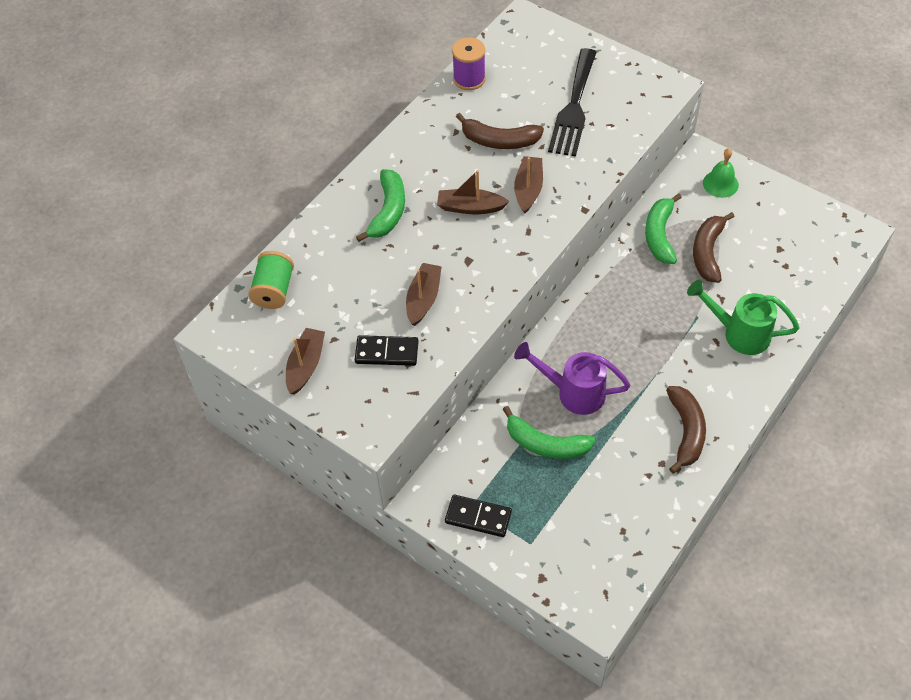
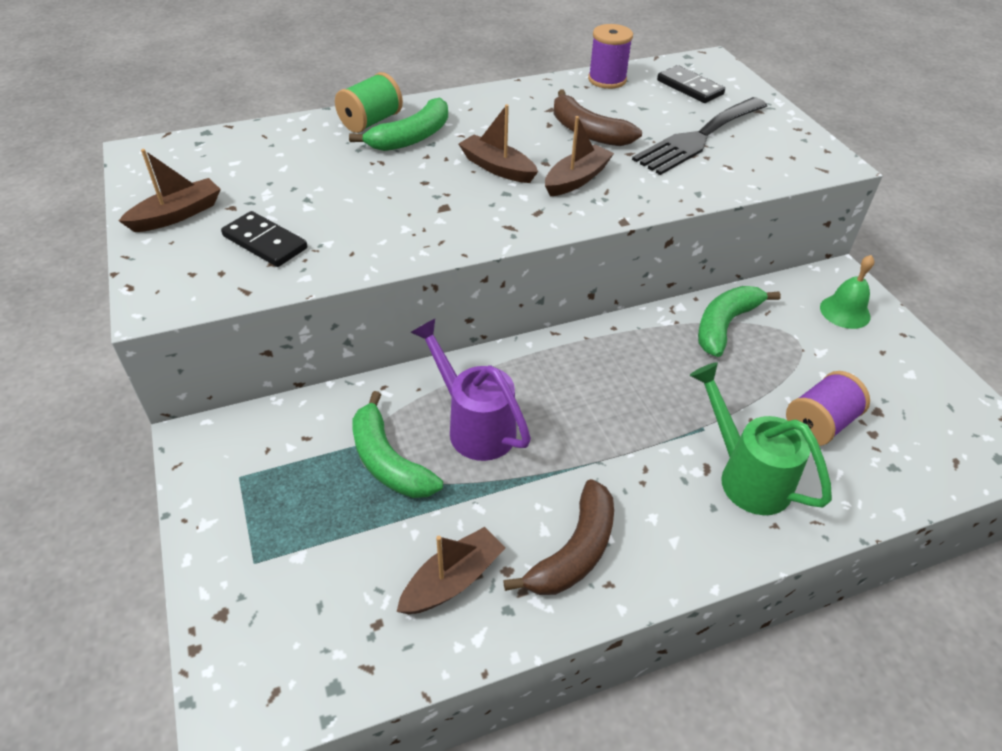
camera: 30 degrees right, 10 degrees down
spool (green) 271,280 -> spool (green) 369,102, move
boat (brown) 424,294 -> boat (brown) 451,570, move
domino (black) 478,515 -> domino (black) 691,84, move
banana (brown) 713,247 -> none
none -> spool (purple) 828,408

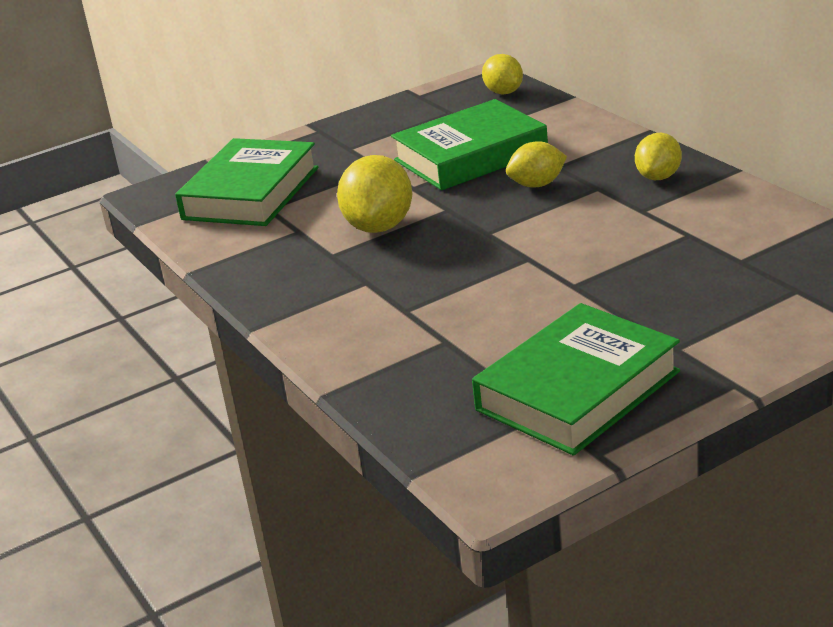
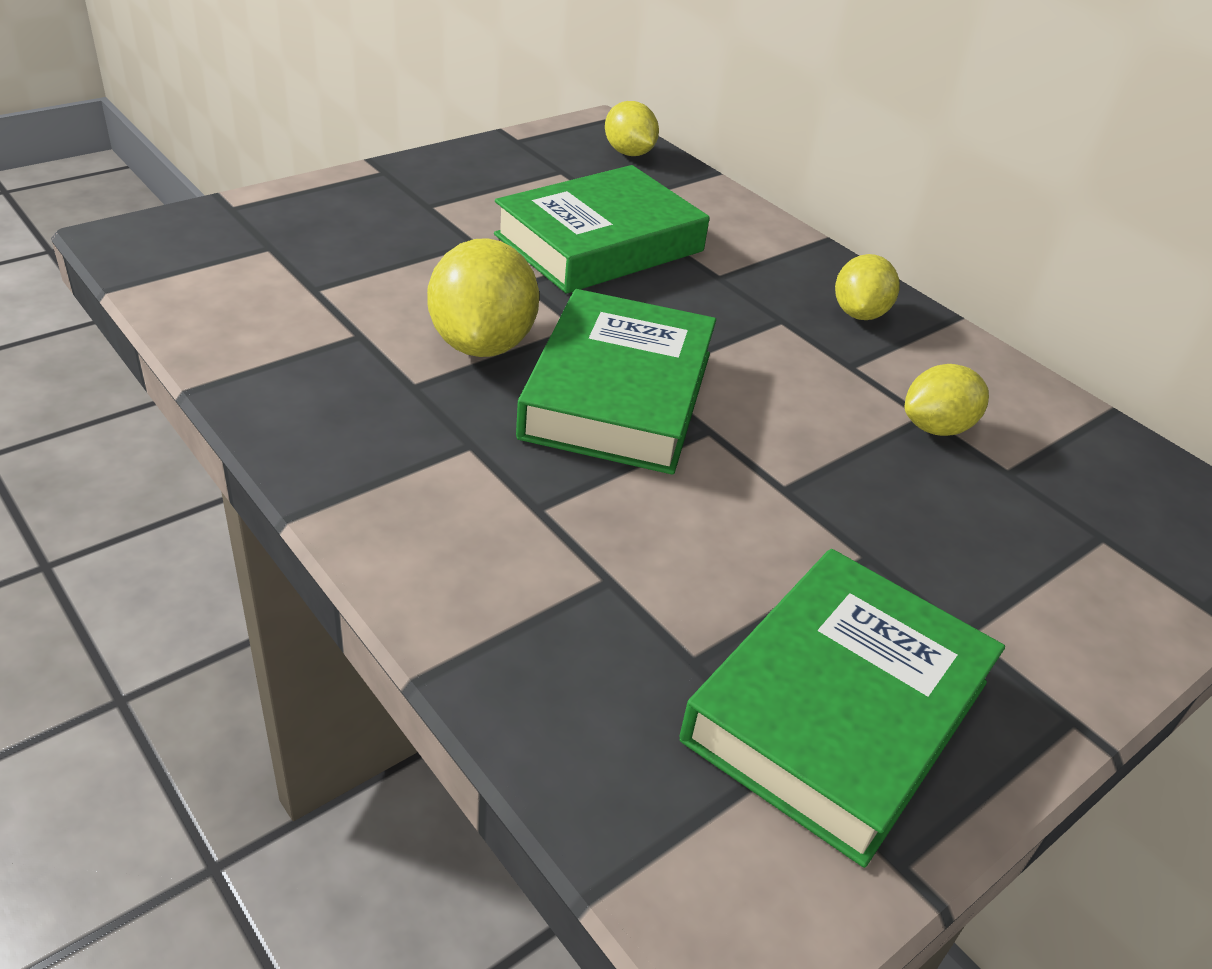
camera: 15 degrees left, 10 degrees up
book (green) 246,182 -> book (green) 616,382, move
lemon (yellow) 536,164 -> lemon (yellow) 947,400, move

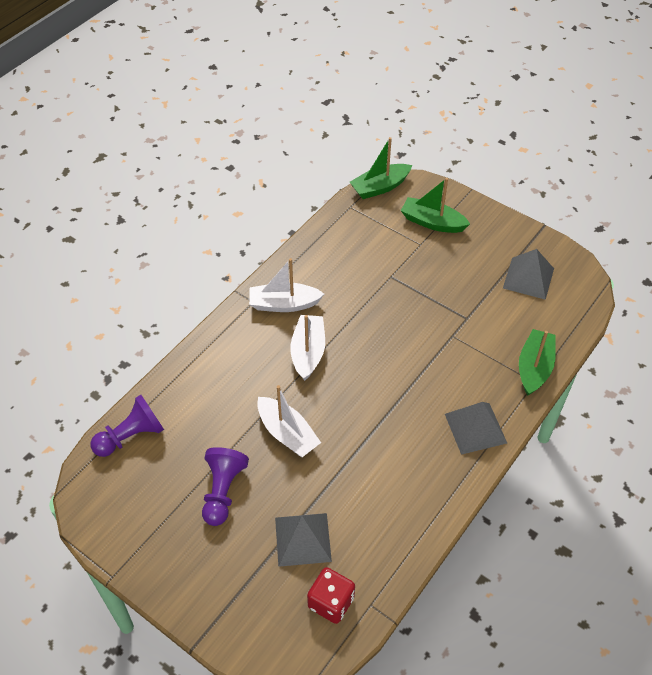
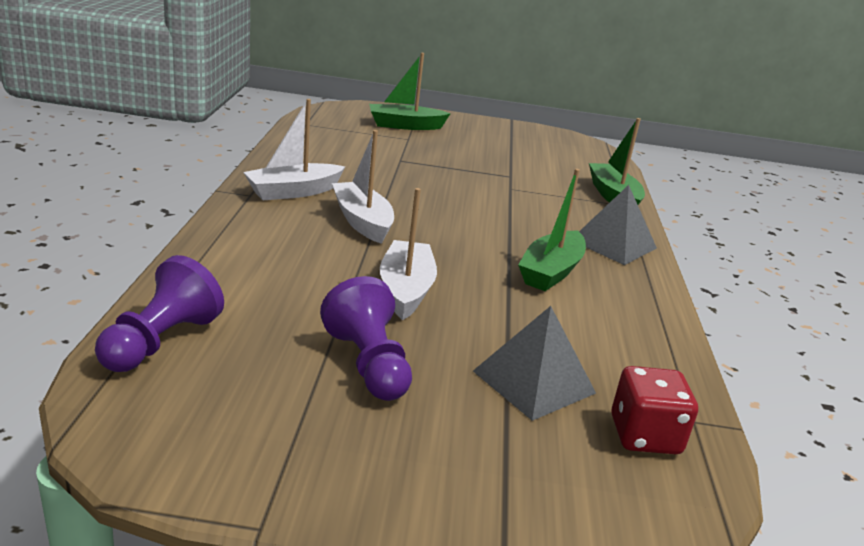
camera: 35 degrees left, 25 degrees down
boat (white) 289,421 -> boat (white) 408,254, 105 degrees counterclockwise
boat (green) 381,168 -> boat (green) 552,230, move
pyramid (grey) 528,274 -> none

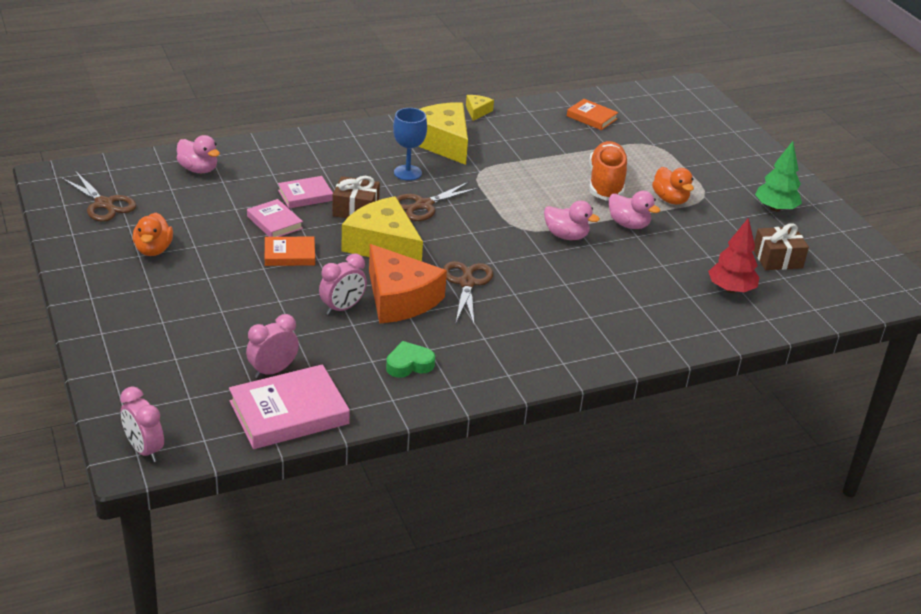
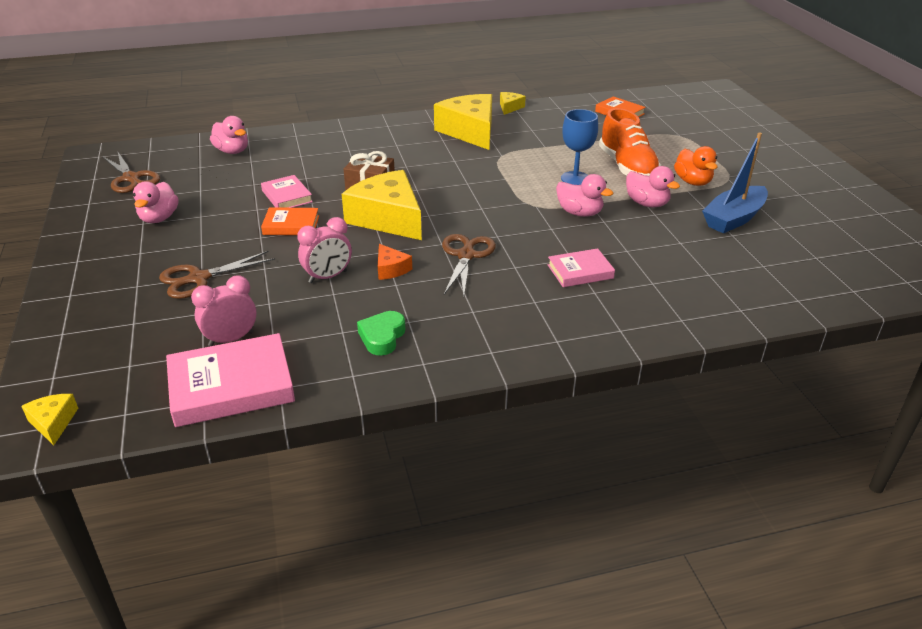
camera: 10 degrees right, 0 degrees up
clock (pink) 142,424 -> cheese (yellow) 49,419
duck (orange) 153,234 -> duck (pink) 155,202
book (pink) 305,192 -> book (pink) 581,267, move
cheese (orange) 408,284 -> cheese (orange) 395,262, x0.44
heart (green) 410,359 -> heart (green) 381,333, 60 degrees counterclockwise
goblet (blue) 410,144 -> goblet (blue) 579,147, move
scissors (brown) 437,201 -> scissors (brown) 217,275, move
shoe (orange) 608,171 -> shoe (orange) 630,142, 150 degrees clockwise
tree (red) 734,255 -> none
gift (brown) 781,246 -> none
tree (green) 778,176 -> none
none -> boat (blue) 735,183

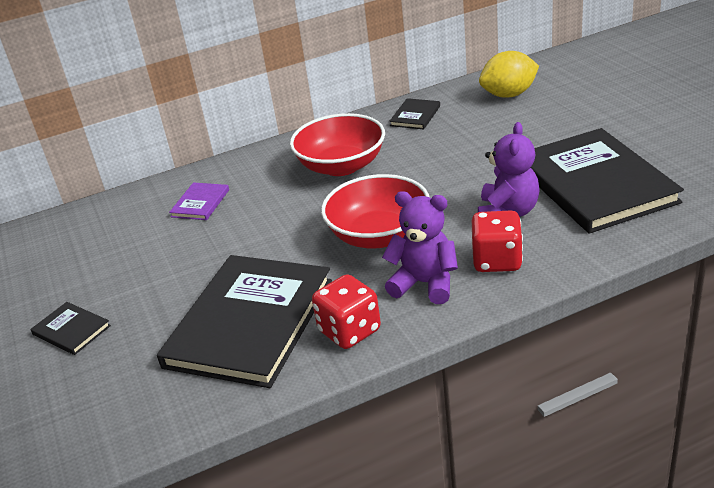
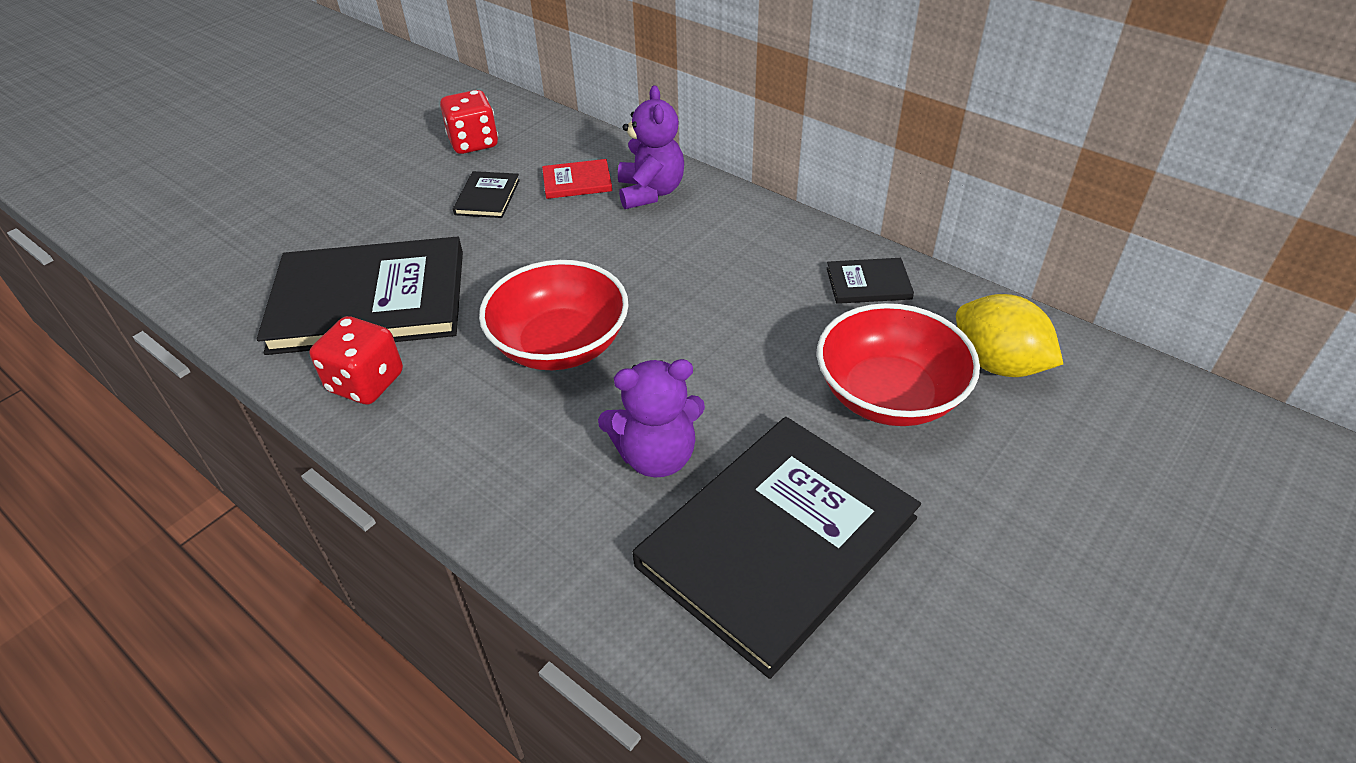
camera: 60 degrees right, 10 degrees up
book (black) 70,328 -> book (black) 486,194, move
book (purple) 199,201 -> book (red) 577,179
bowl (red) 337,144 -> bowl (red) 898,364, move
teddy bear (purple) 420,247 -> teddy bear (purple) 651,147, move
dice (red) 497,241 -> dice (red) 469,122, move

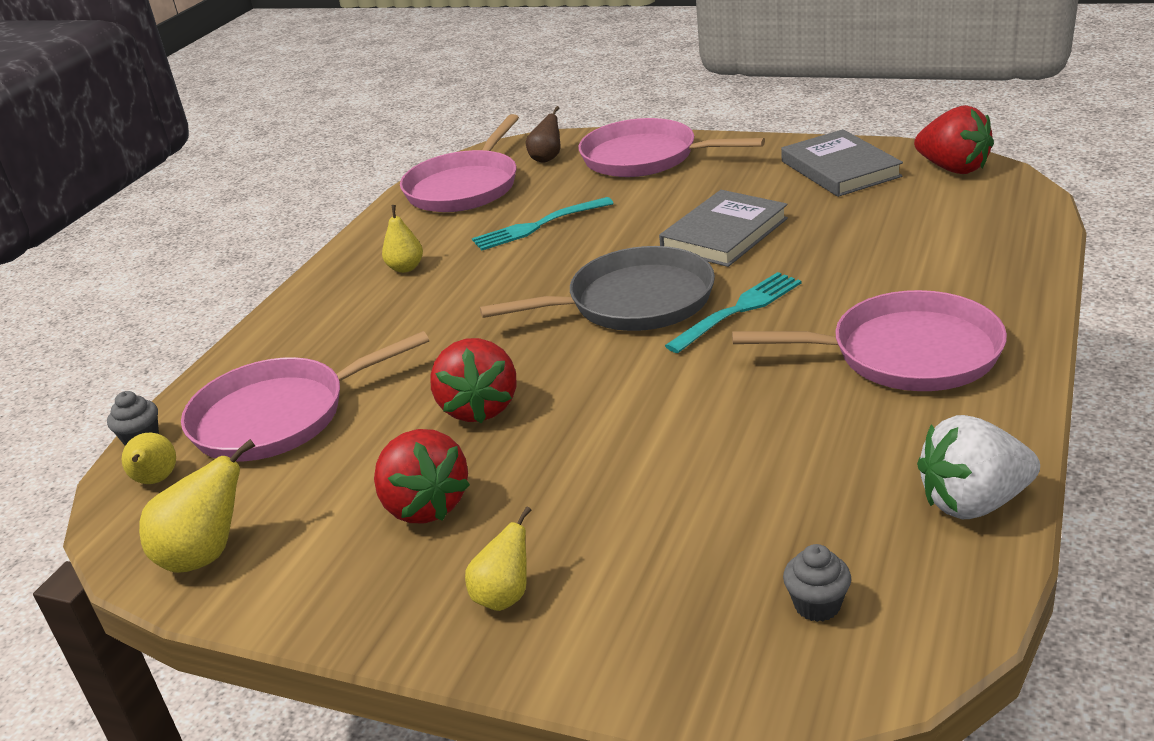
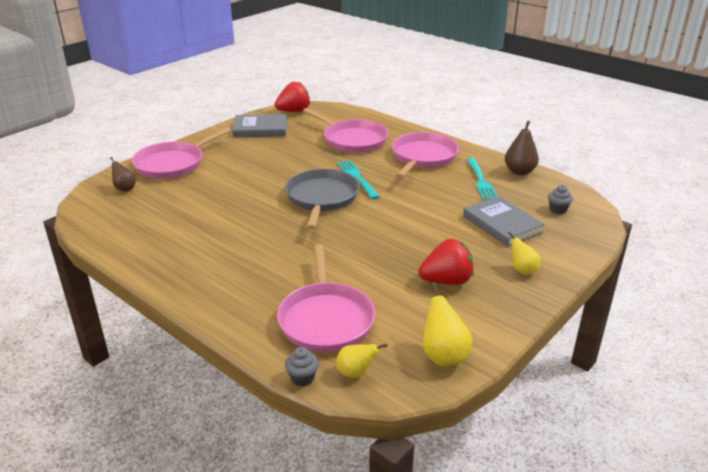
camera: 75 degrees left, 0 degrees up
pear (yellow) 402,239 -> none
pan (pink) 459,163 -> pan (pink) 345,130, move
strawberry (red) 473,380 -> none
fork (turquoise) 543,223 -> fork (turquoise) 481,179, move
book (grey) 723,228 -> book (grey) 504,221, move
strawberry (white) 978,467 -> pear (brown) 522,148

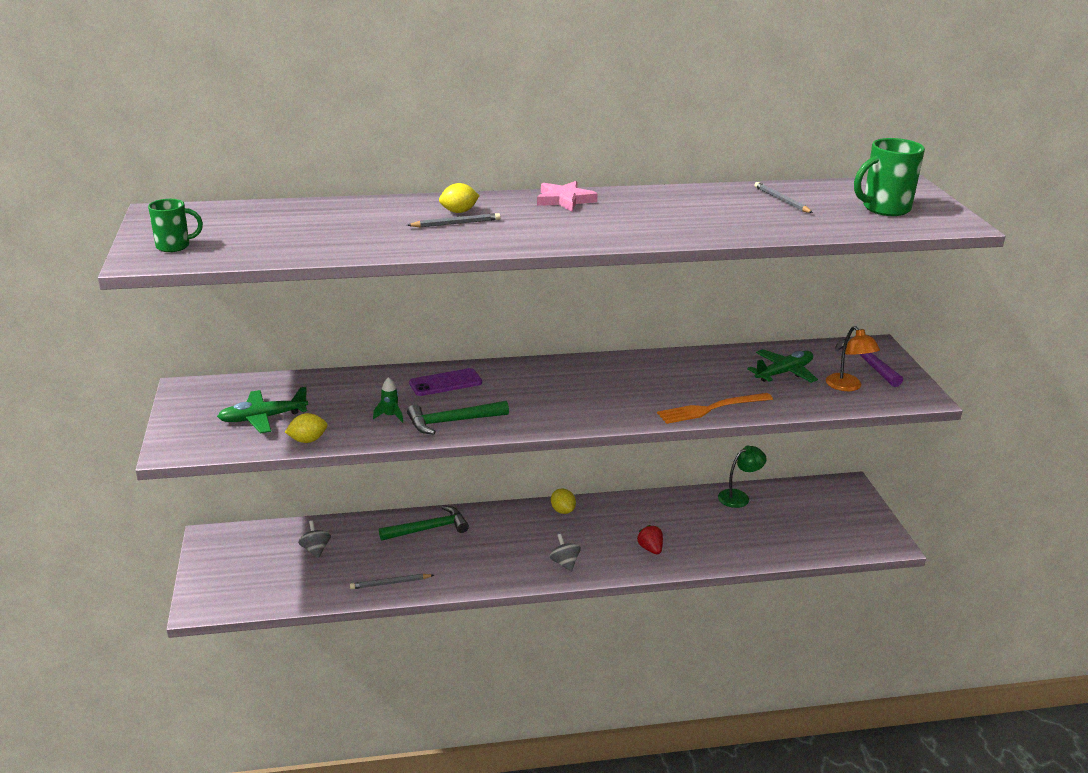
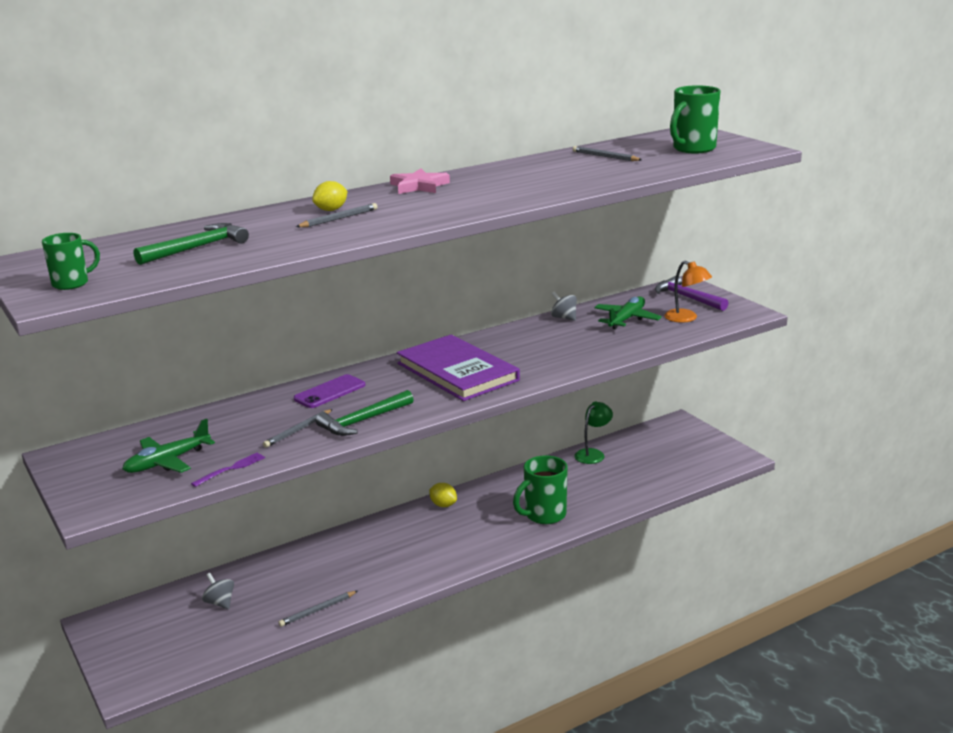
camera: 20 degrees left, 5 degrees down
lemon (yellow) 306,428 -> fork (purple) 228,470
rocket (green) 388,400 -> pencil (grey) 298,428
hammer (green) 424,523 -> hammer (green) 191,244, move
spinning top (grey) 565,553 -> spinning top (grey) 564,306, move
strawberry (red) 650,539 -> mug (green) 540,489
fork (orange) 715,408 -> none
none -> book (purple) 458,367

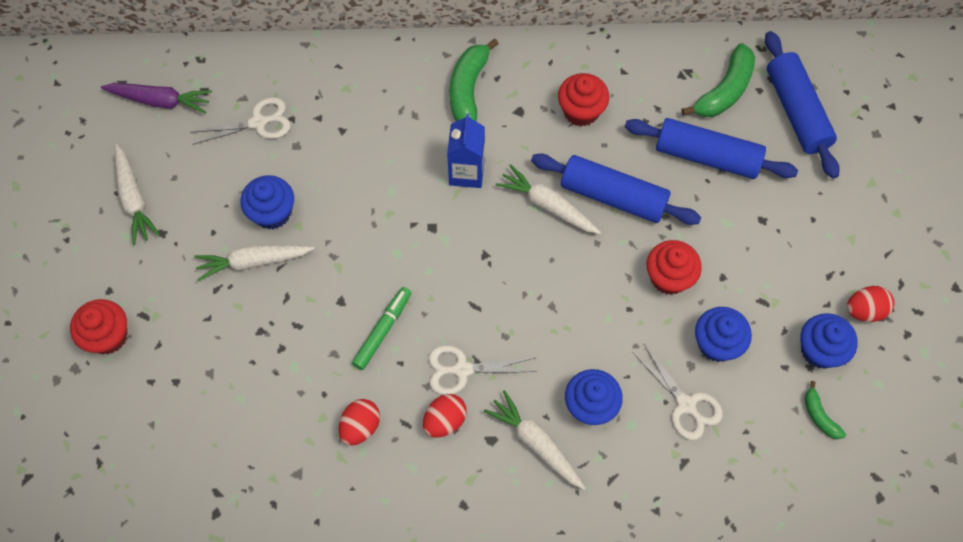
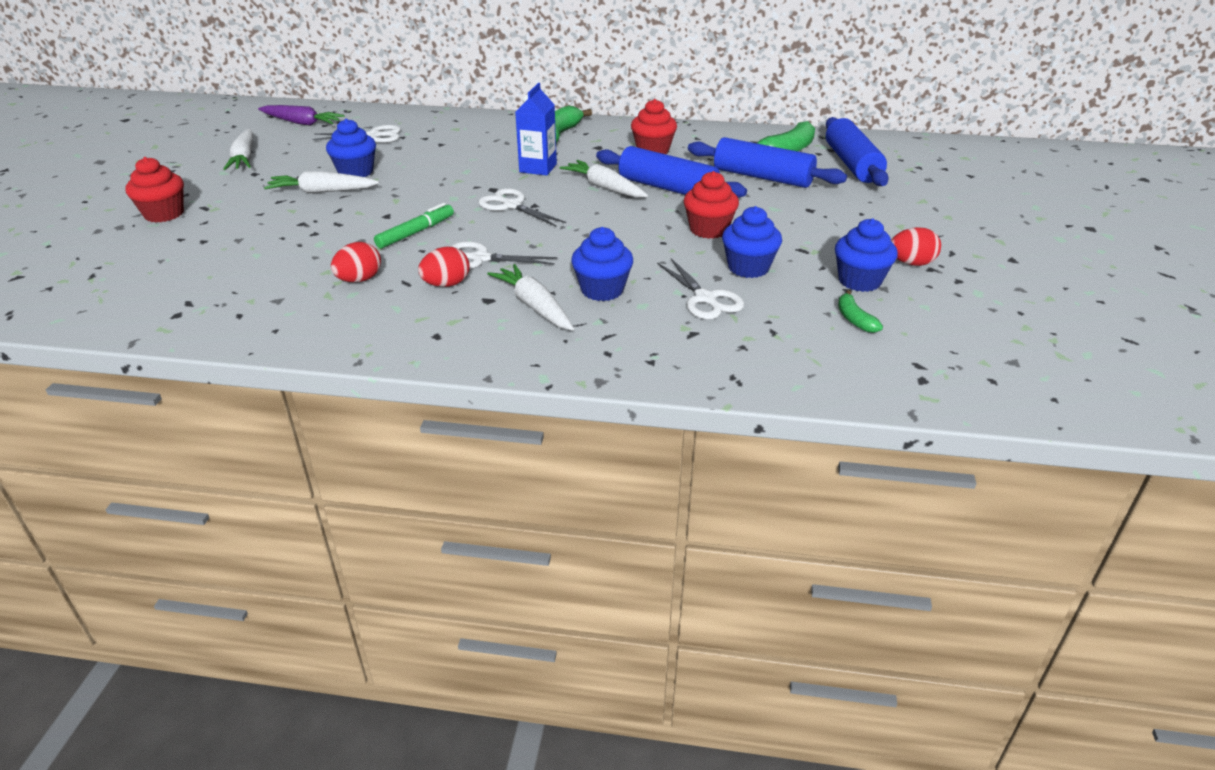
camera: 10 degrees right, 30 degrees down
none -> scissors (white) 522,207

